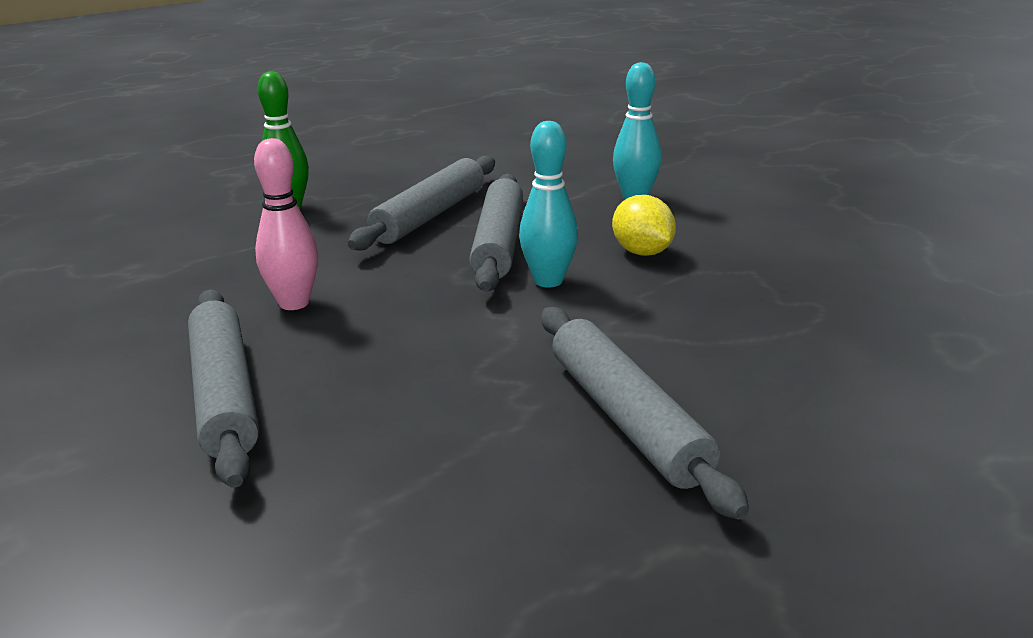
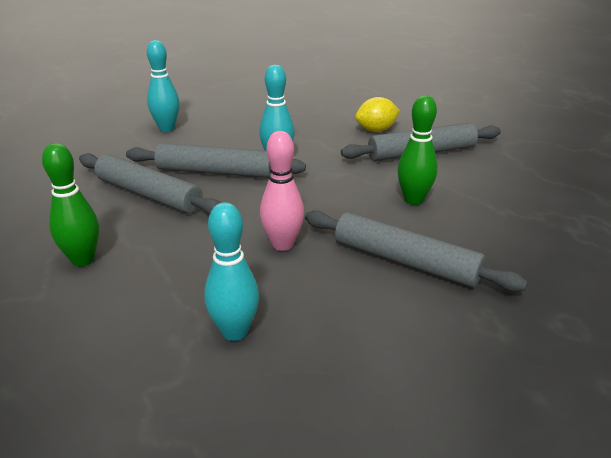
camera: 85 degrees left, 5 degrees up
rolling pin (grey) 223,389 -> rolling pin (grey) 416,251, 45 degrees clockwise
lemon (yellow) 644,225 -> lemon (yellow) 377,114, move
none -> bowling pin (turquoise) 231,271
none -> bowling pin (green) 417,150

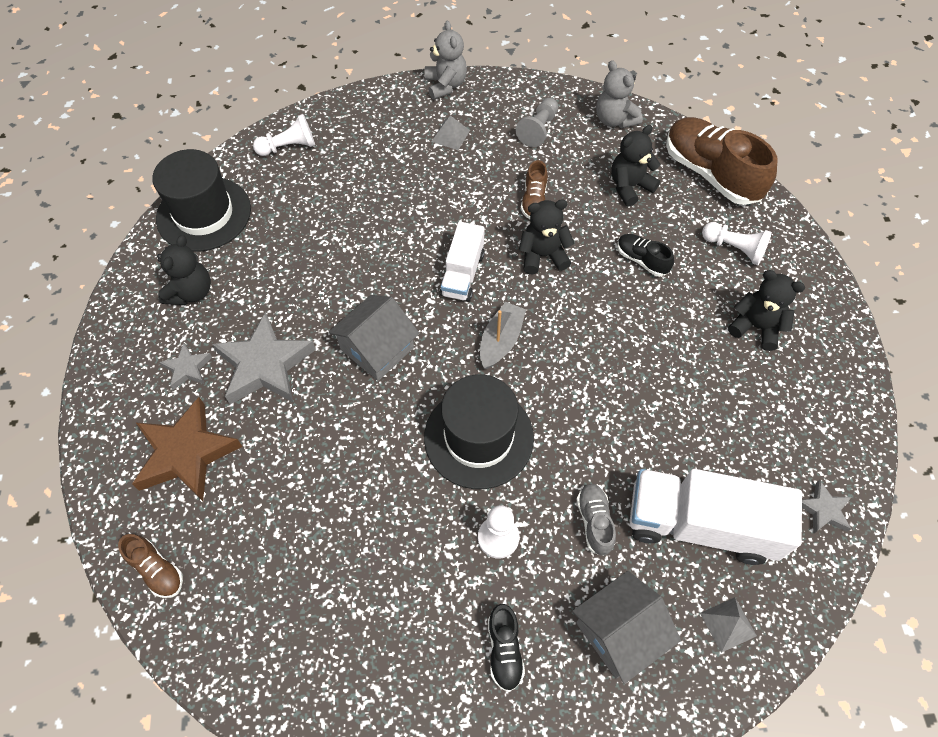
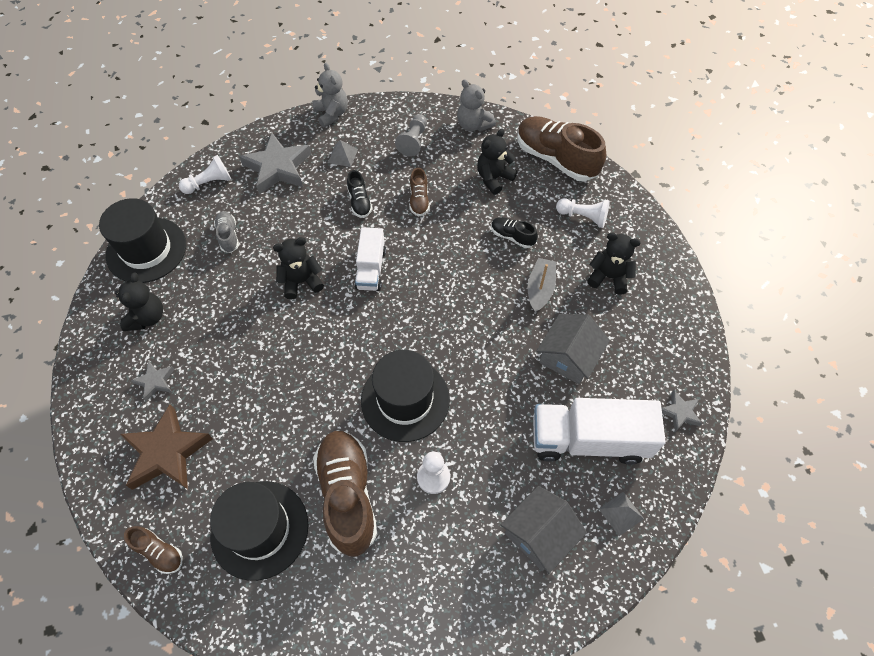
camera: 10 degrees left, 0 degrees up
star (grey) 264,358 -> star (grey) 275,163, move
house (grey) 374,338 -> house (grey) 573,349, move
boat (grey) 503,335 -> boat (grey) 541,285, move
shoe (black) 506,648 -> shoe (black) 359,194, move
teddy bear (black) 547,236 -> teddy bear (black) 298,268, move
shoe (grey) 596,520 -> shoe (grey) 226,232, move
none -> hat (black) 259,531
none -> shoe (brown) 345,493

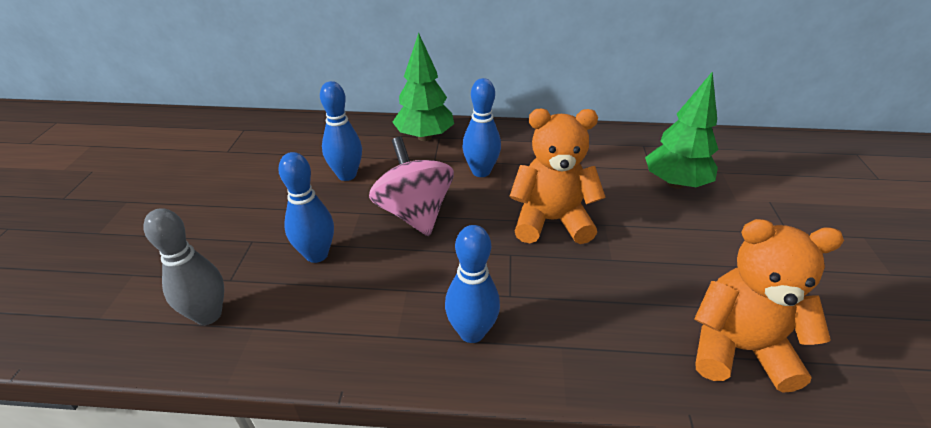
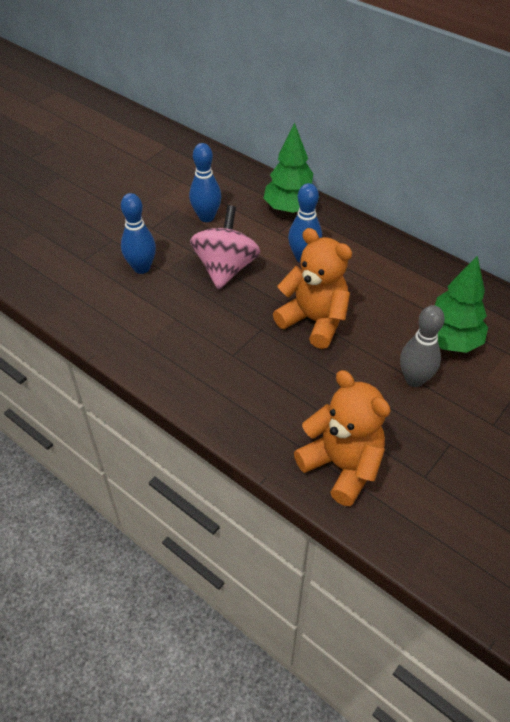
camera: 35 degrees right, 10 degrees up
bowling pin (grey) 183,266 -> bowling pin (grey) 422,346, move
bowling pin (blue) 472,284 -> none

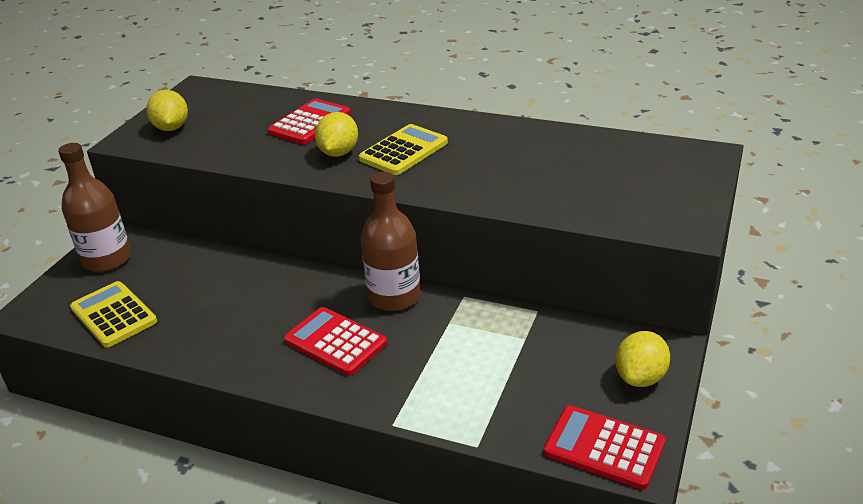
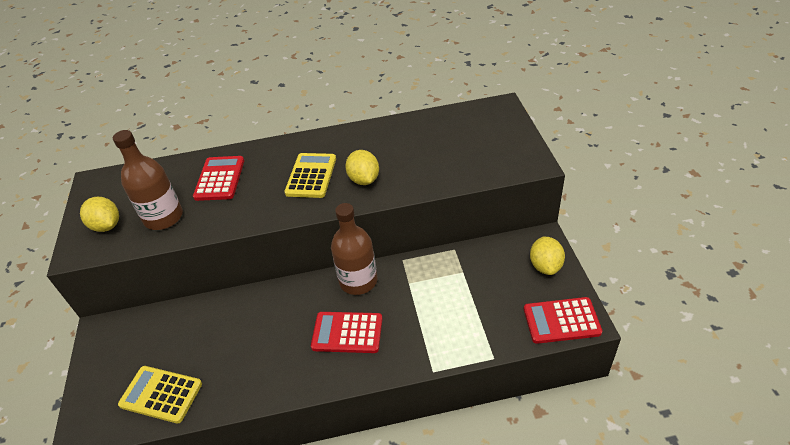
camera: 30 degrees left, 10 degrees up
bottle (brown) 94,207 -> bottle (brown) 148,180, move
lemon (yellow) 336,134 -> lemon (yellow) 362,167, move

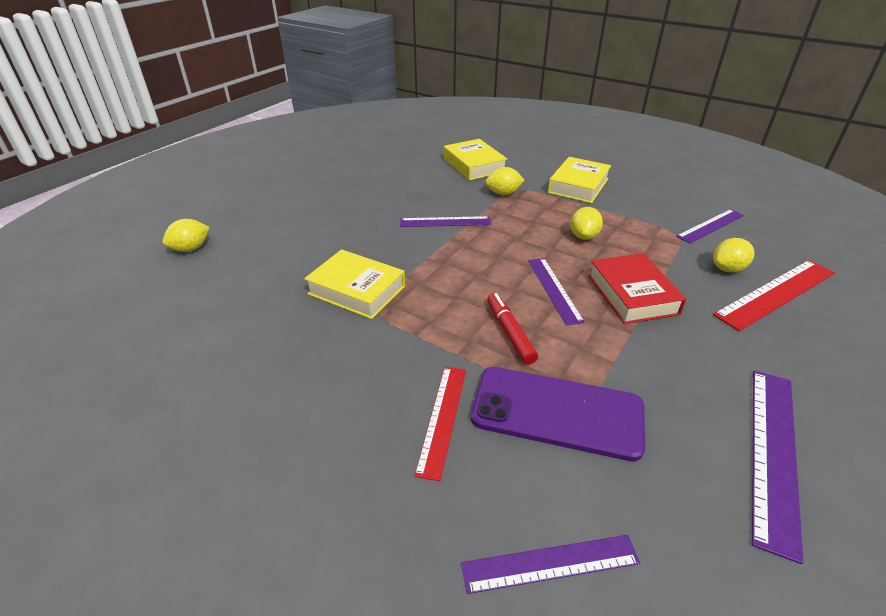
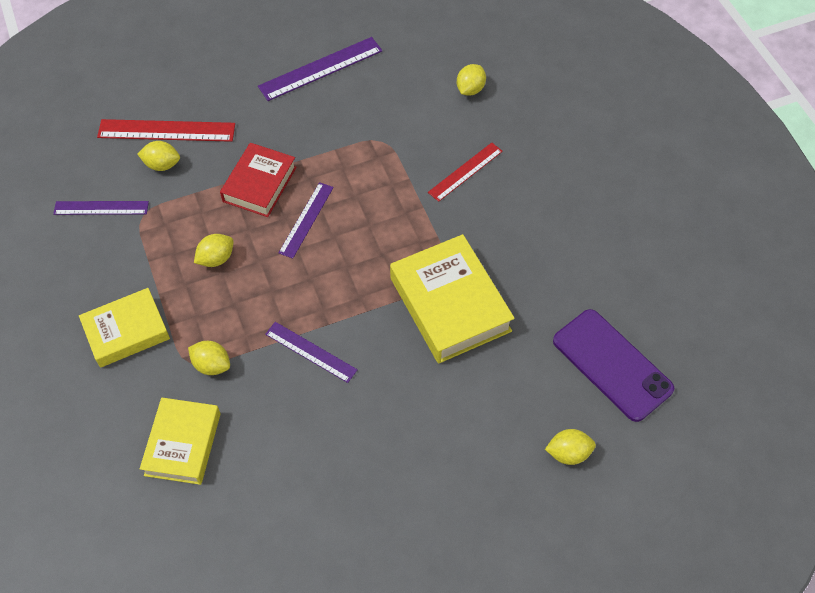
camera: 145 degrees left, 20 degrees up
book (yellow) 354,284 -> book (yellow) 452,298, x1.52
ruler (purple) 550,564 -> lemon (yellow) 471,80
phone (purple) 558,414 -> phone (purple) 613,365, move
marker (red) 512,329 -> none

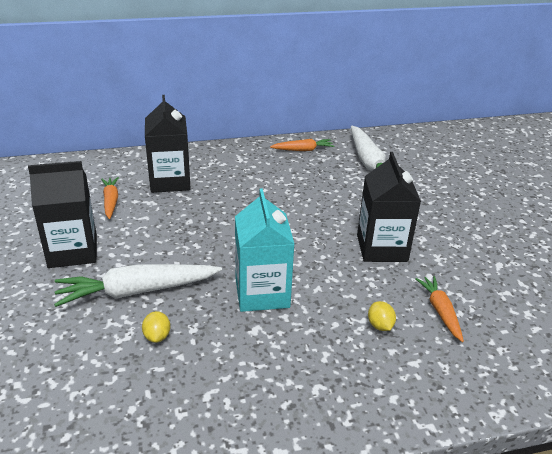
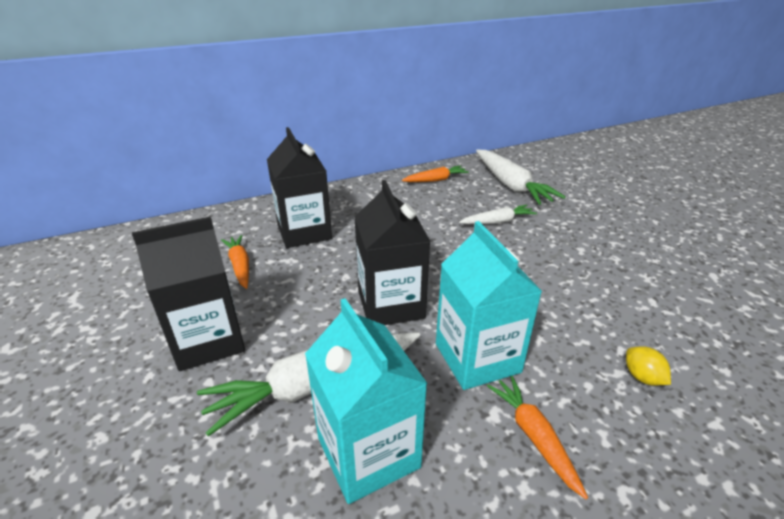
camera: 10 degrees left, 0 degrees up
lemon (yellow) 156,327 -> carton (turquoise) 366,401
carton (black) 389,207 -> carton (black) 393,252, move
carrot (orange) 439,309 -> carrot (orange) 537,437, move
none -> carrot (white) 498,214

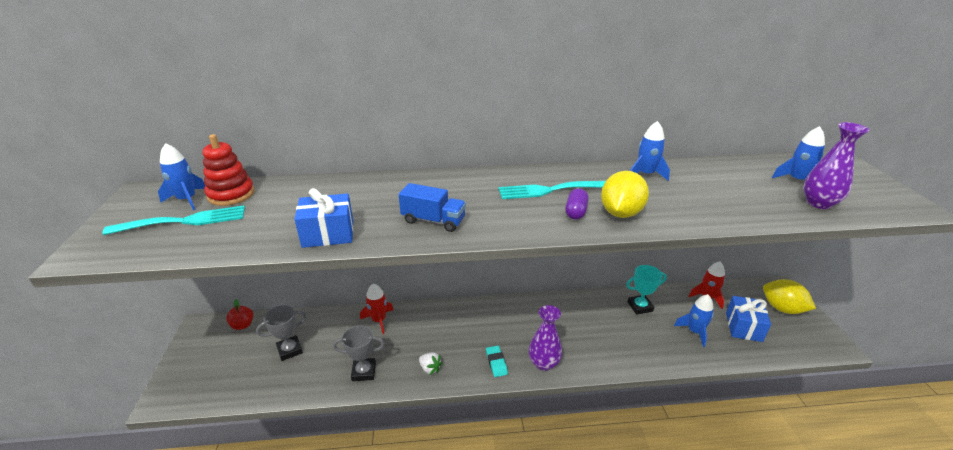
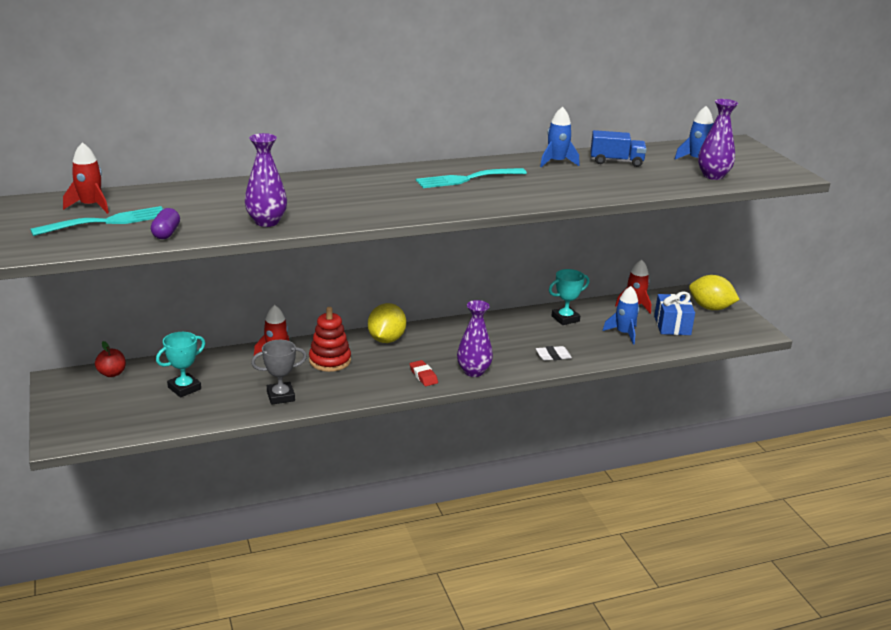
camera: 15 degrees left, 5 degrees down
rocket (blue) 182,176 -> rocket (red) 86,178
stacking toy (red) 228,170 -> stacking toy (red) 330,339, move
trophy (grey) 281,333 -> trophy (turquoise) 180,365
gift (blue) 323,218 -> vase (purple) 266,180
truck (blue) 432,207 -> truck (blue) 619,148, move
strawberry (white) 430,363 -> none
eraser (turquoise) 497,361 -> eraser (red) 424,373
capsule (purple) 577,204 -> capsule (purple) 165,223, move
lemon (yellow) 625,194 -> lemon (yellow) 387,323, move
none -> eraser (white) 554,353

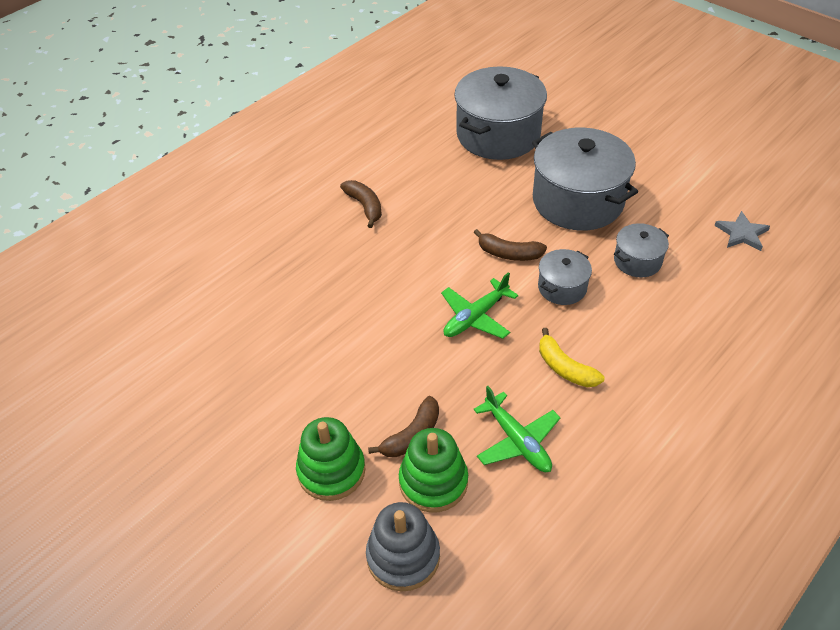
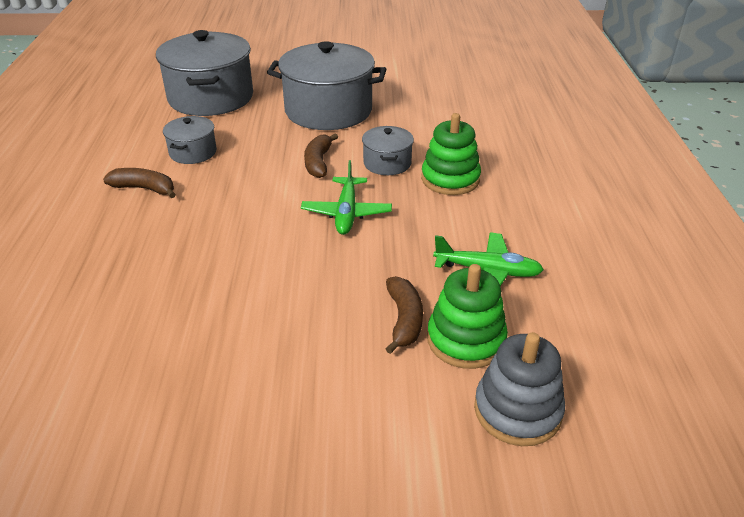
camera: 45 degrees left, 10 degrees down
stacking toy (green) 331,459 -> stacking toy (green) 451,154, move
banana (brown) 510,245 -> banana (brown) 321,155, 120 degrees clockwise
banana (yellow) 571,357 -> none
pot (grey) 641,250 -> pot (grey) 190,140, move
star (grey) 742,231 -> none

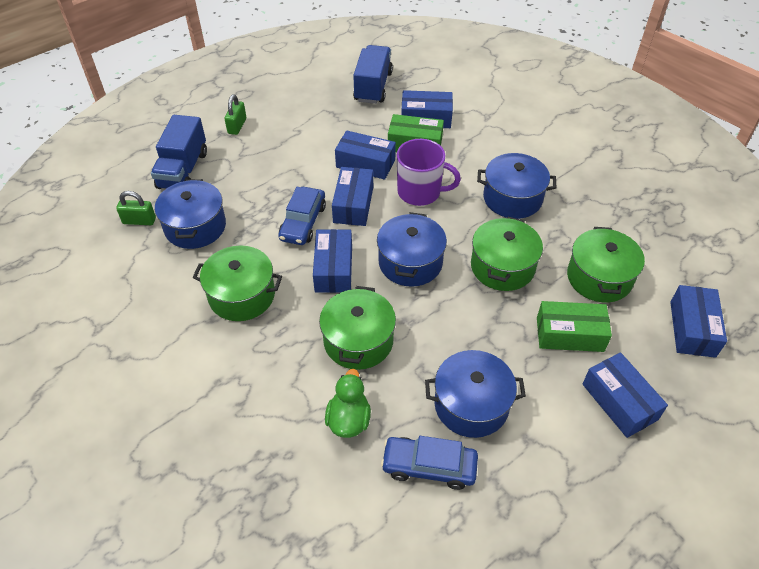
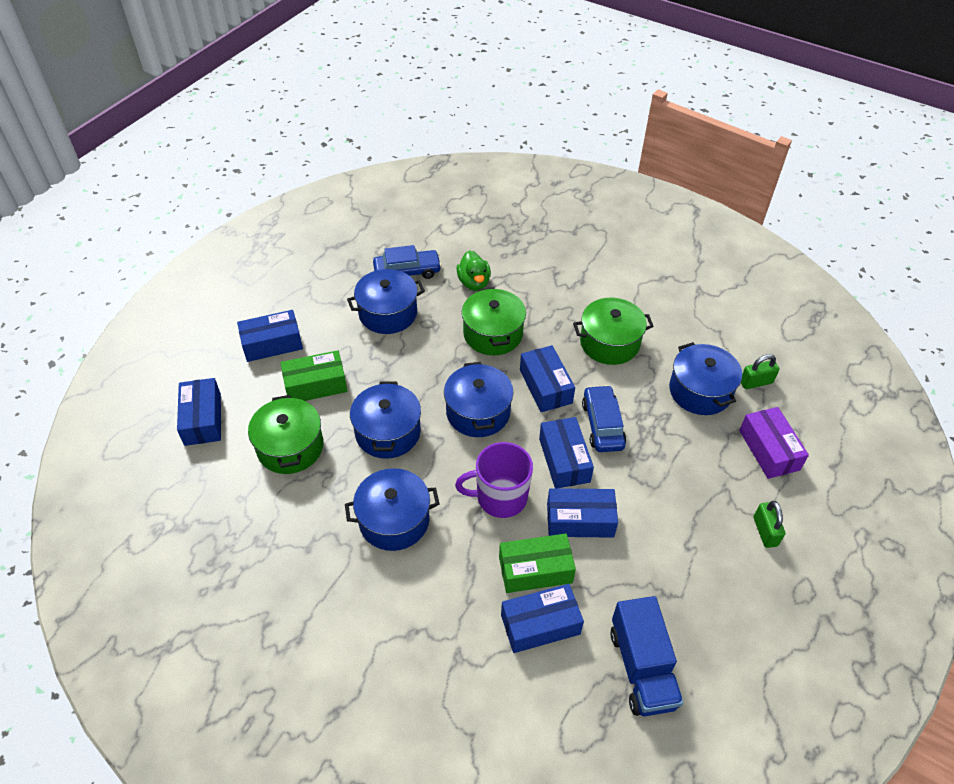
camera: 160 degrees right, 0 degrees up
truck (blue) 179,152 -> box (purple) 774,443
pot (green) 507,254 -> pot (blue) 385,420
box (blue) 625,395 -> box (blue) 270,336, 60 degrees counterclockwise

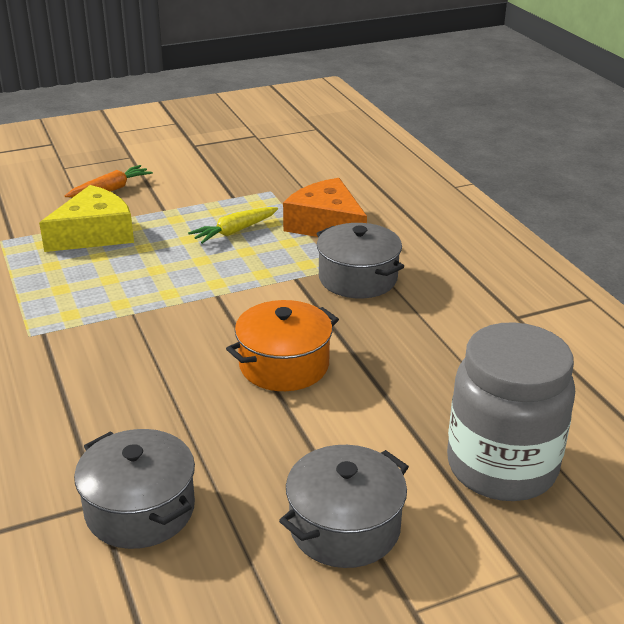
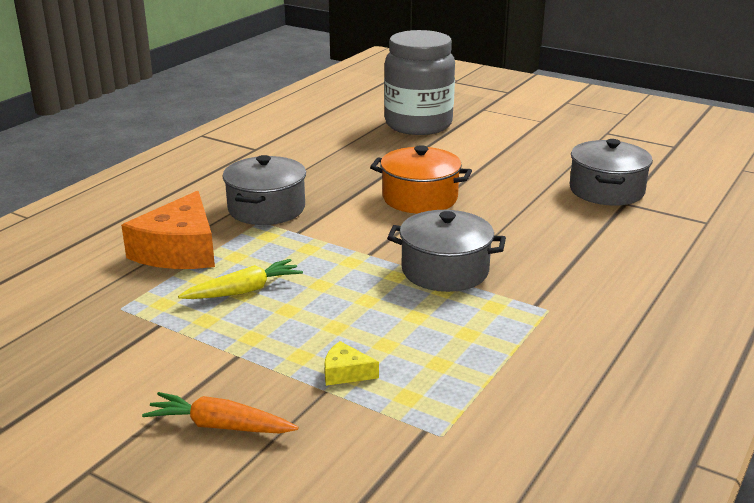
camera: 125 degrees left, 5 degrees down
cheese (yellow) 86,218 -> cheese (yellow) 352,363, x0.44
carrot (yellow) 233,225 -> carrot (yellow) 240,279, 45 degrees counterclockwise
pot (grey) 344,506 -> pot (grey) 446,251, move

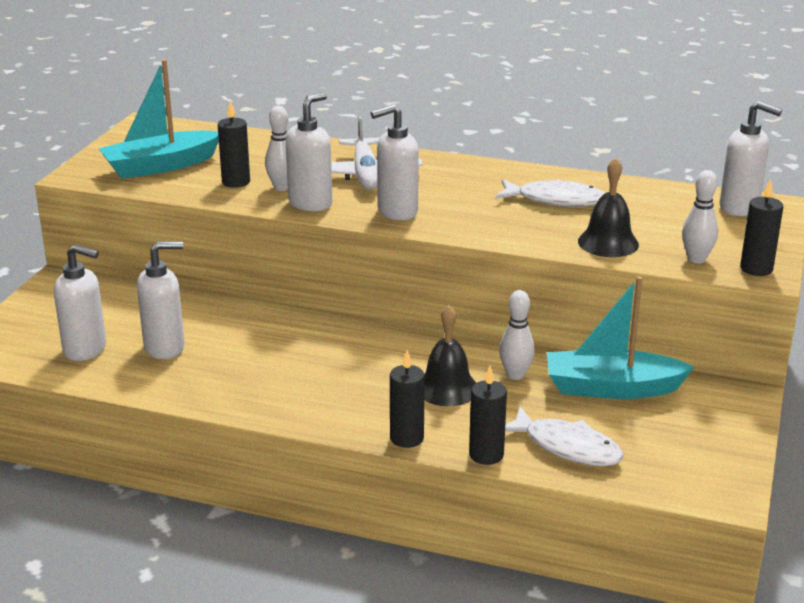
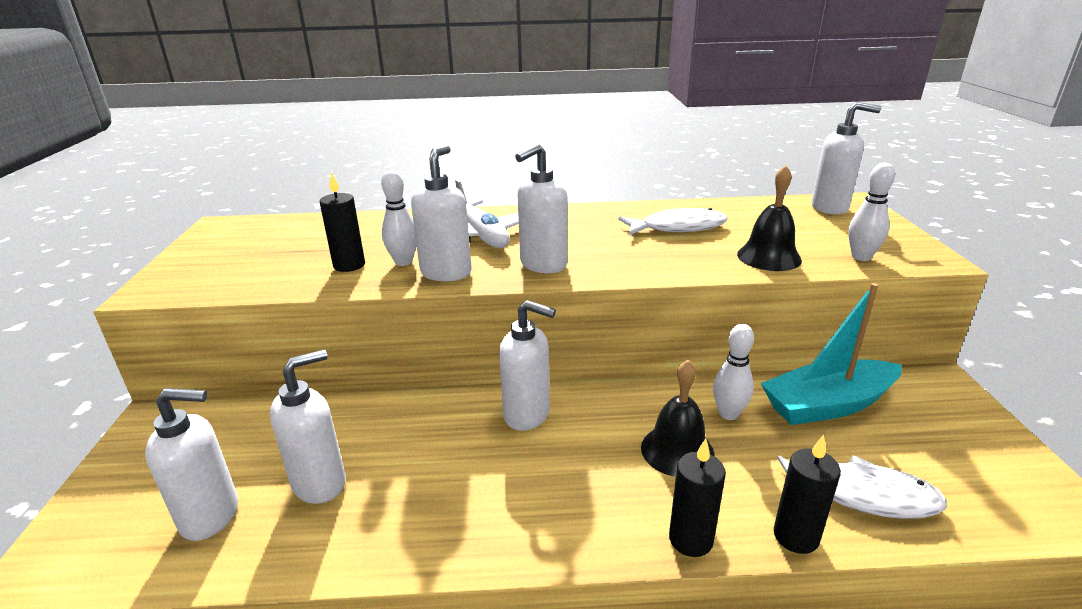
camera: 20 degrees left, 0 degrees up
boat (turquoise) 159,119 -> none
candle (black) 761,227 -> none
none -> soap dispenser (white) 527,365

